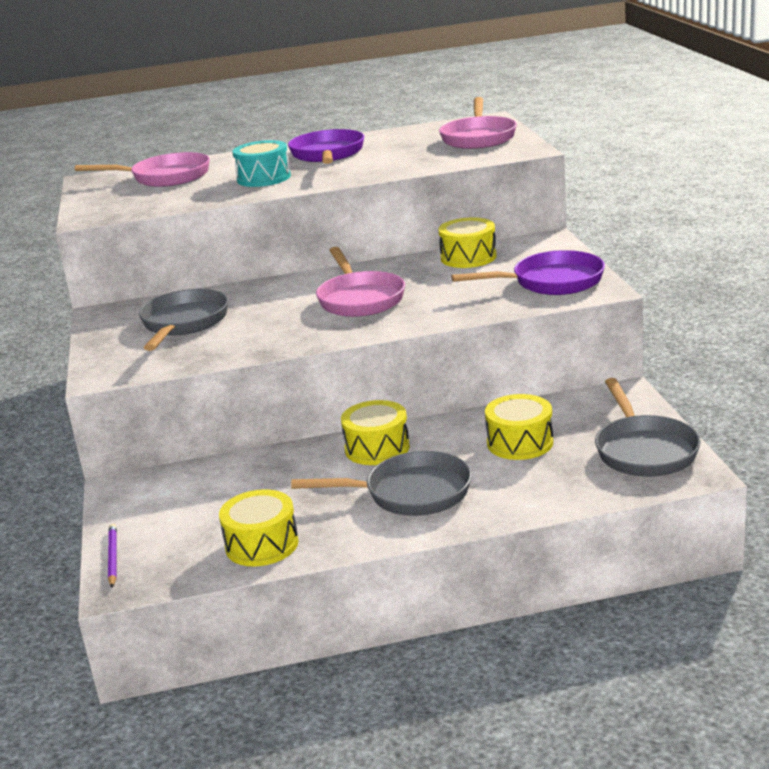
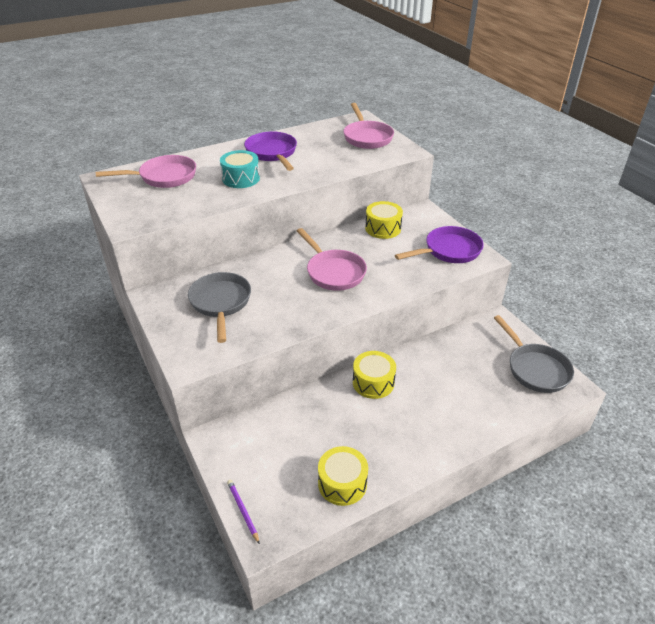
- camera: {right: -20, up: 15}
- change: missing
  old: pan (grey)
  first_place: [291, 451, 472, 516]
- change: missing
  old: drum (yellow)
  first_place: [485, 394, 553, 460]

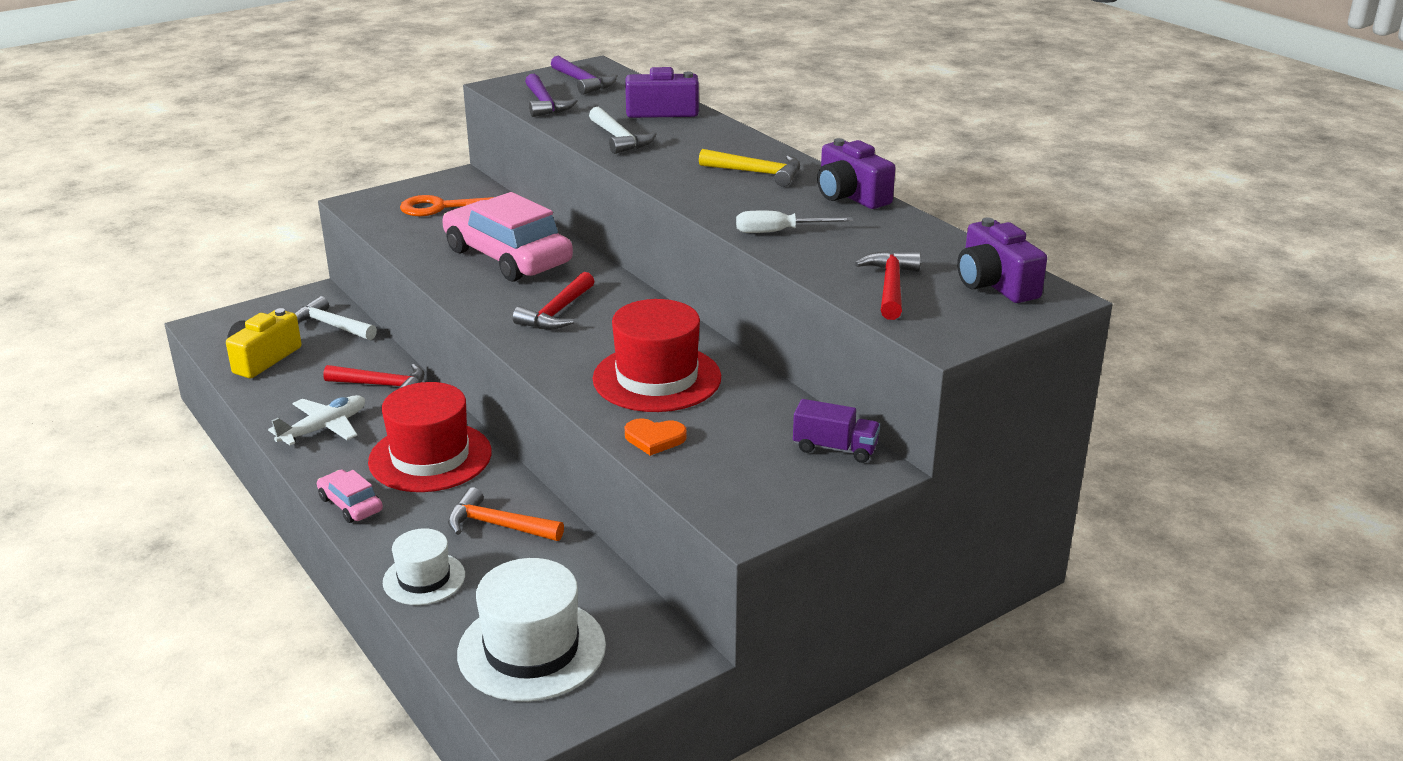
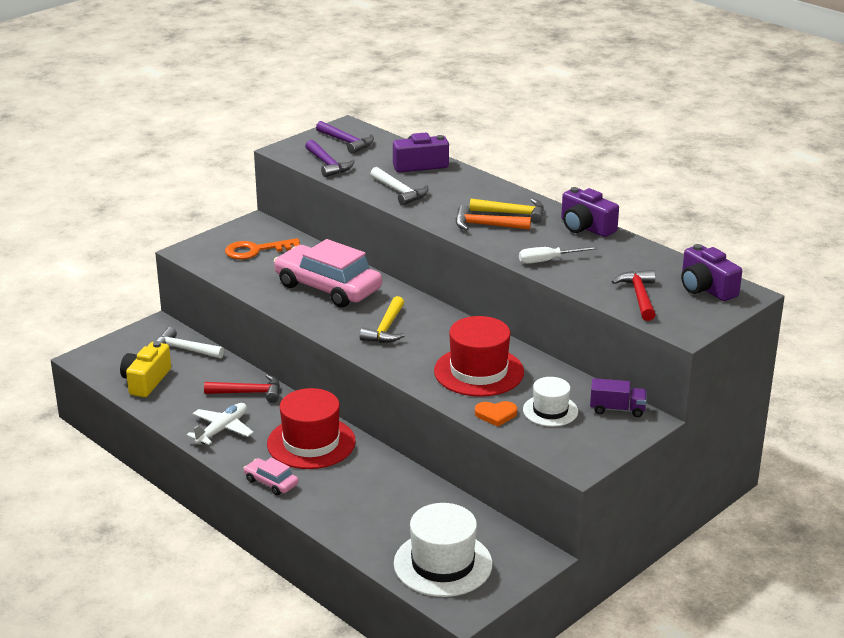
- camera: {right: -10, up: 0}
- change: relocated
  old: hat (white)
  first_place: [383, 528, 465, 605]
  second_place: [523, 377, 578, 427]
- change: relocated
  old: hammer (orange)
  first_place: [448, 487, 564, 541]
  second_place: [456, 205, 531, 231]
- change: colour
  old: hammer (red)
  new: hammer (yellow)
  first_place: [513, 272, 595, 329]
  second_place: [360, 296, 404, 343]

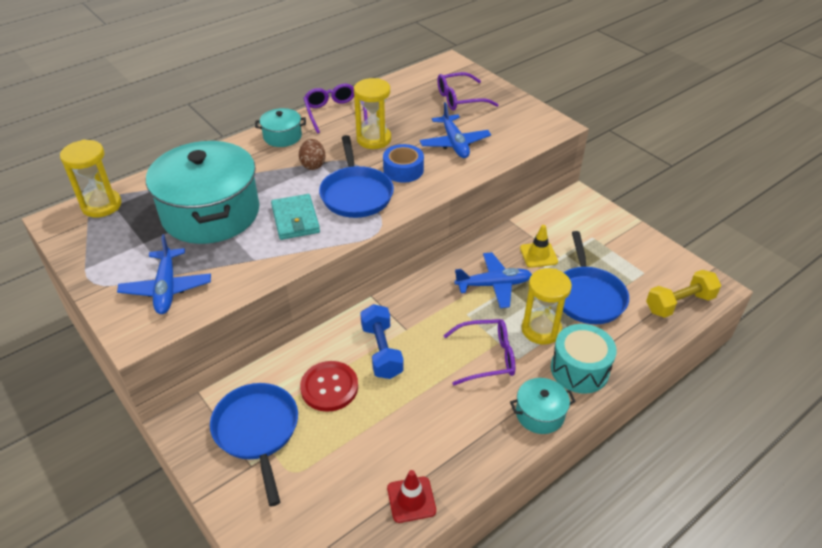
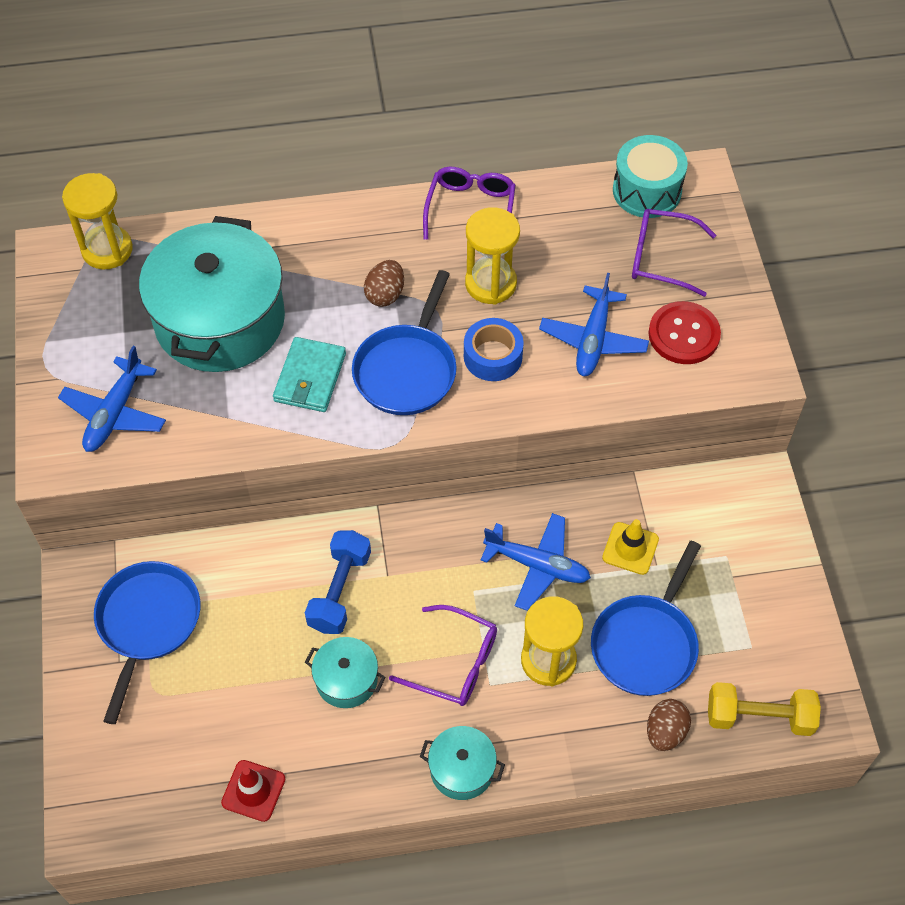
- camera: {right: 30, up: 15}
- change: appeared
  new: egg (brown)
  second_place: [647, 699, 691, 751]
- change: relocated
  old: pot (turquoise)
  first_place: [255, 108, 306, 147]
  second_place: [305, 637, 386, 708]
- change: relocated
  old: button (red)
  first_place: [300, 361, 358, 412]
  second_place: [648, 301, 721, 364]
- change: relocated
  old: drum (turquoise)
  first_place: [551, 324, 617, 394]
  second_place: [613, 135, 688, 218]

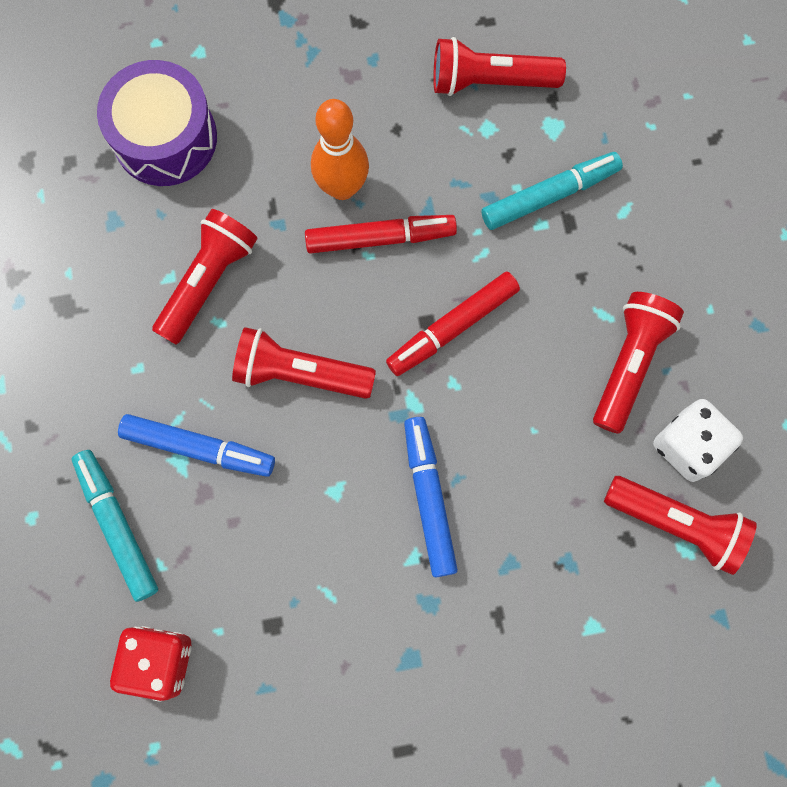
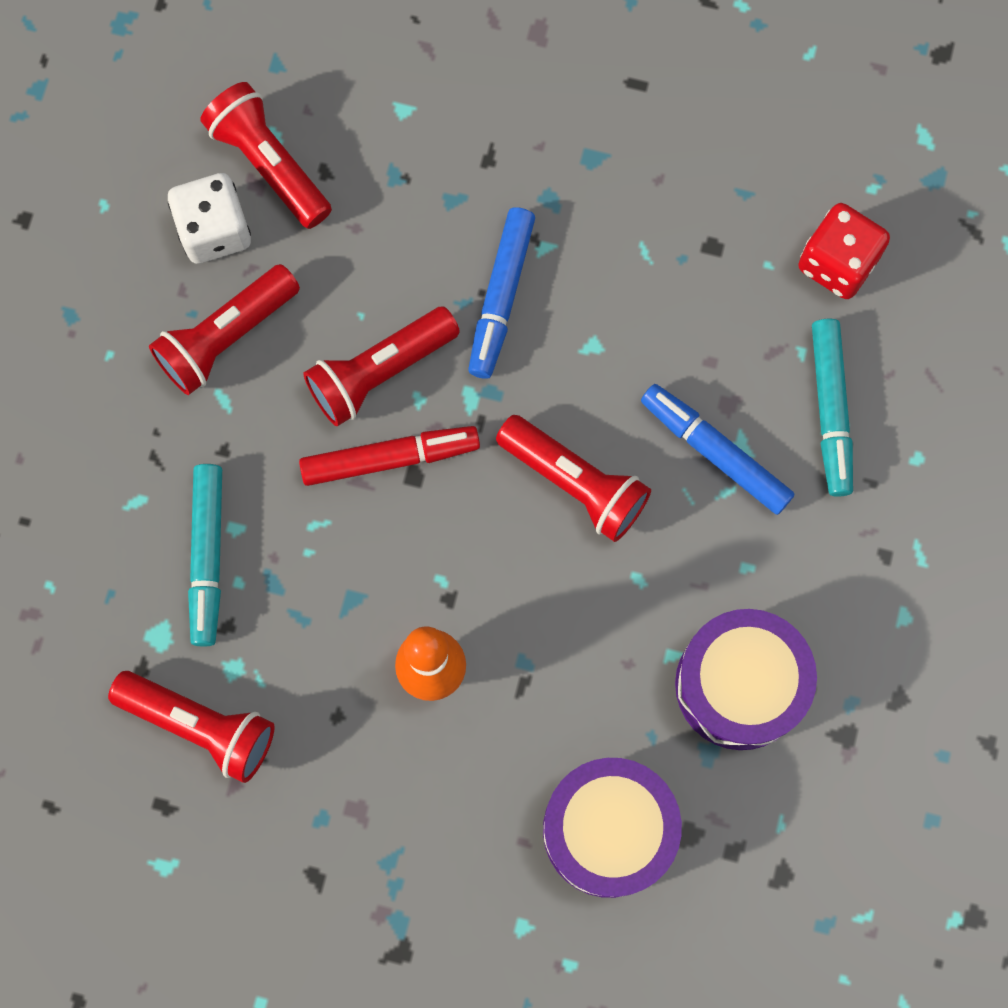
- camera: {right: -155, up: 0}
- change: missing
  old: marker (red)
  first_place: [305, 215, 457, 254]
- change: appeared
  new: drum (purple)
  second_place: [675, 609, 817, 750]
- change: relocated
  old: flashlight (red)
  first_place: [152, 209, 258, 345]
  second_place: [303, 306, 460, 426]
- change: spun
  old: marker (turquoise)
  first_place: [481, 152, 623, 230]
  second_place: [188, 464, 222, 647]
  degrees: -90

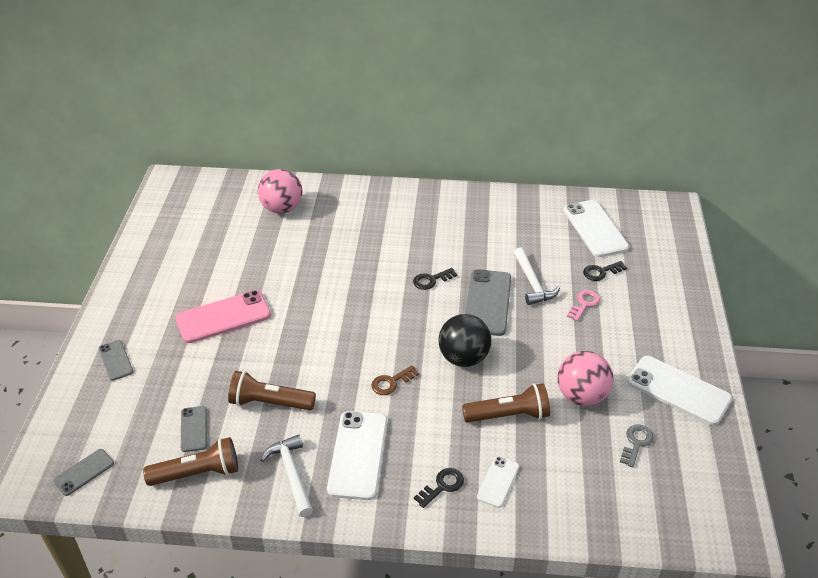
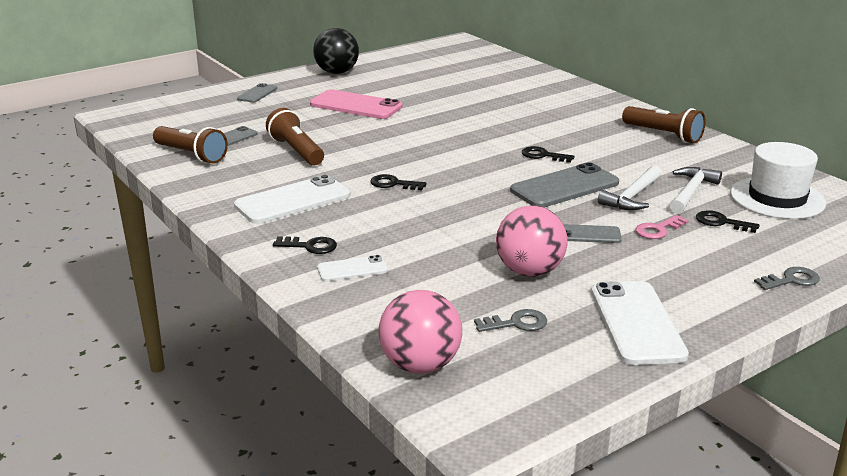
- camera: {right: 50, up: -15}
- change: appeared
  new: key (grey)
  second_place: [754, 267, 820, 290]
- change: relocated
  old: phone (grey)
  first_place: [53, 449, 114, 496]
  second_place: [563, 224, 622, 243]
- change: relocated
  old: ball (pink)
  first_place: [258, 169, 302, 214]
  second_place: [379, 290, 462, 374]
- change: relocated
  old: hammer (white)
  first_place: [260, 435, 313, 517]
  second_place: [670, 167, 722, 214]
- change: relocated
  old: ball (black)
  first_place: [438, 314, 491, 367]
  second_place: [313, 28, 359, 74]
- change: relocated
  old: flashlight (brown)
  first_place: [462, 383, 550, 423]
  second_place: [622, 106, 706, 143]
- change: exchanged
  old: phone (white)
  new: hat (white)
  first_place: [563, 200, 629, 257]
  second_place: [730, 142, 826, 219]
- change: colour
  old: key (brown)
  new: key (black)
  first_place: [371, 365, 419, 395]
  second_place: [370, 174, 426, 190]
- change: spun
  old: key (pink)
  first_place: [567, 290, 600, 321]
  second_place: [635, 215, 689, 239]
  degrees: 150

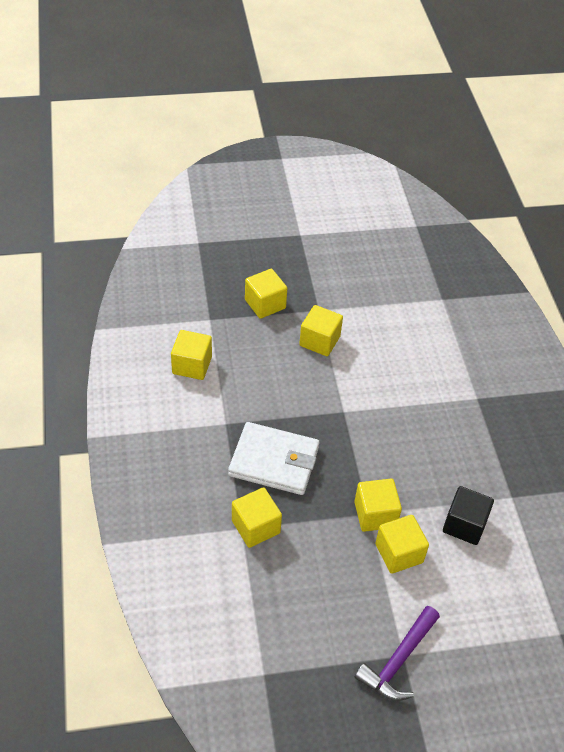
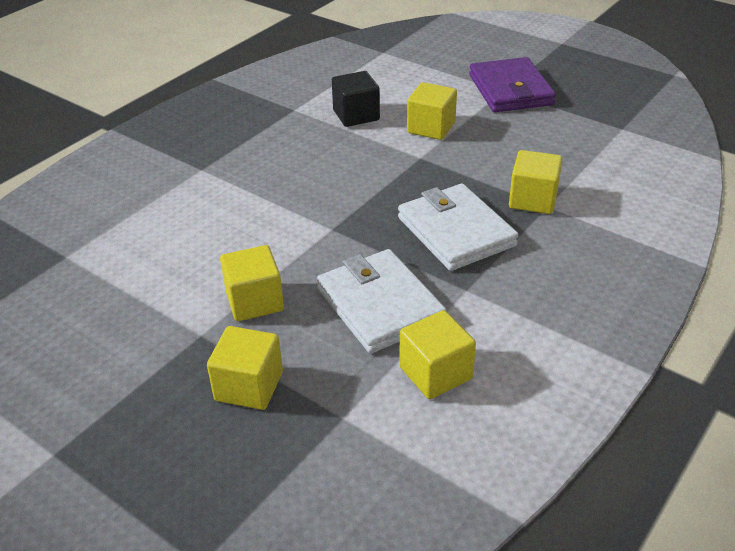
- camera: {right: -130, up: -10}
- change: missing
  old: cube (yellow)
  first_place: [355, 479, 402, 532]
- change: appeared
  new: wallet (white)
  second_place: [317, 249, 447, 354]
- change: exchanged
  old: hammer (purple)
  new: wallet (purple)
  first_place: [354, 606, 440, 701]
  second_place: [469, 57, 556, 112]

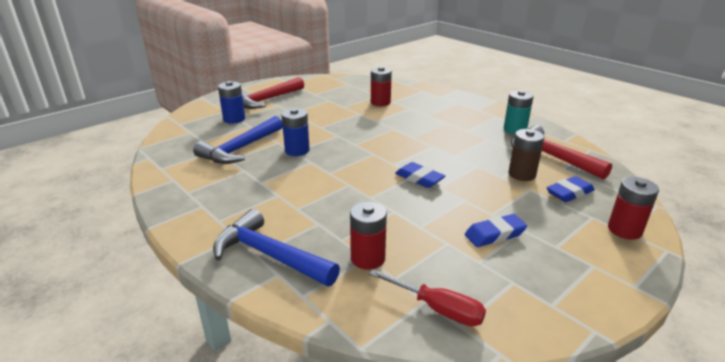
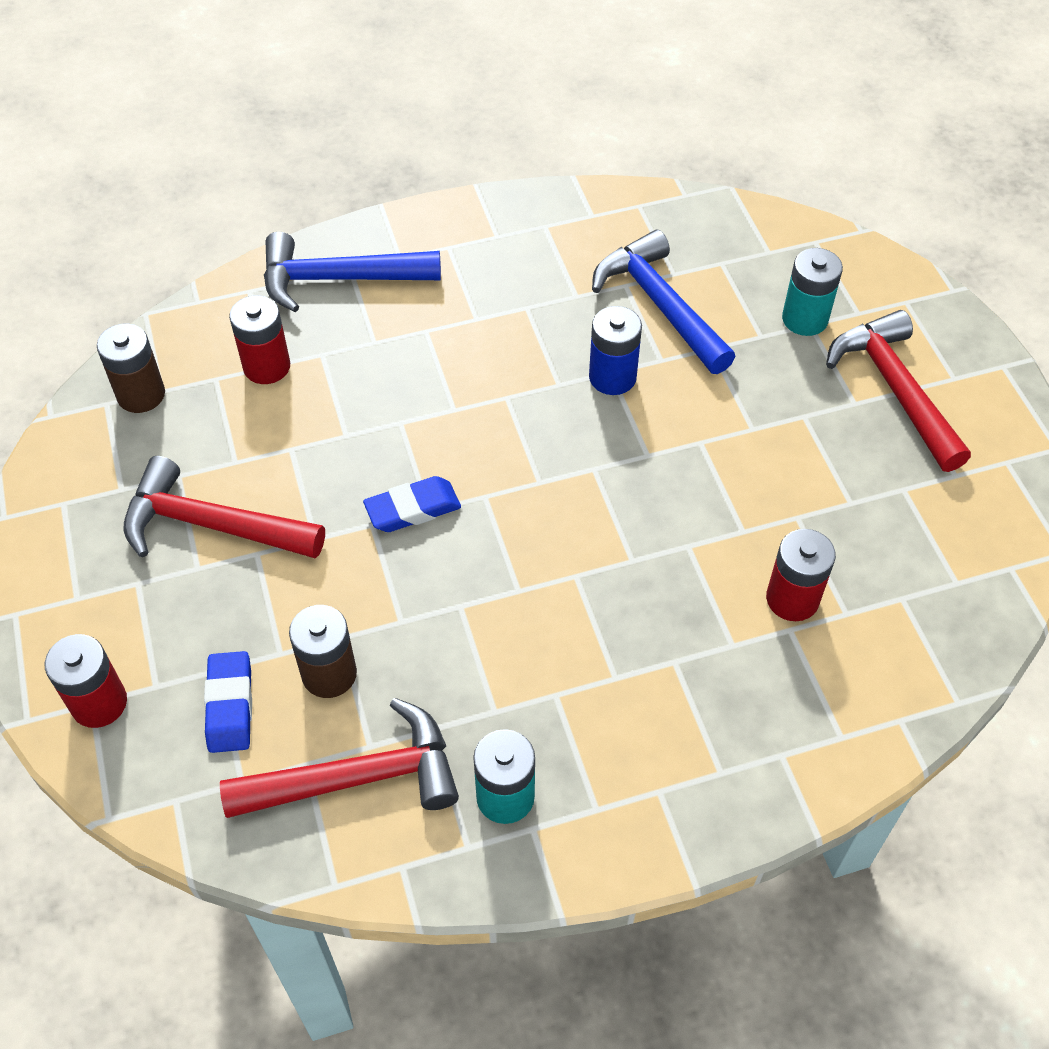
- camera: {right: 115, up: 25}
- change: exchanged
  old: screwdriver (red)
  new: battery (brown)
  first_place: [369, 269, 486, 326]
  second_place: [97, 324, 165, 413]
- change: exchanged
  old: eraser (blue)
  new: hammer (red)
  first_place: [465, 214, 527, 247]
  second_place: [123, 456, 325, 559]
- change: colour
  old: battery (blue)
  new: battery (turquoise)
  first_place: [218, 81, 245, 123]
  second_place: [782, 248, 843, 336]
- change: spun
  old: hammer (blue)
  first_place: [213, 209, 340, 286]
  second_place: [264, 232, 441, 312]
  degrees: -150

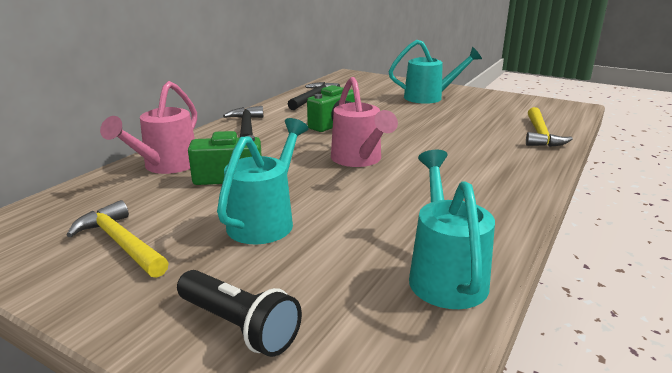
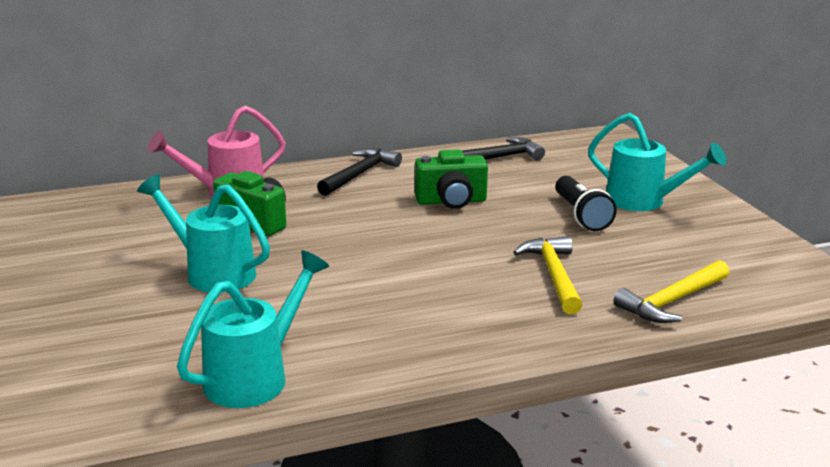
- camera: {right: 40, up: 0}
- change: missing
  old: watering can (pink)
  first_place: [331, 77, 398, 167]
- change: relocated
  old: hammer (yellow)
  first_place: [67, 200, 169, 278]
  second_place: [513, 236, 582, 314]
- change: relocated
  old: flashlight (black)
  first_place: [177, 270, 302, 357]
  second_place: [555, 176, 617, 231]
- change: spun
  old: watering can (turquoise)
  first_place: [217, 118, 309, 244]
  second_place: [137, 174, 270, 293]
  degrees: -120

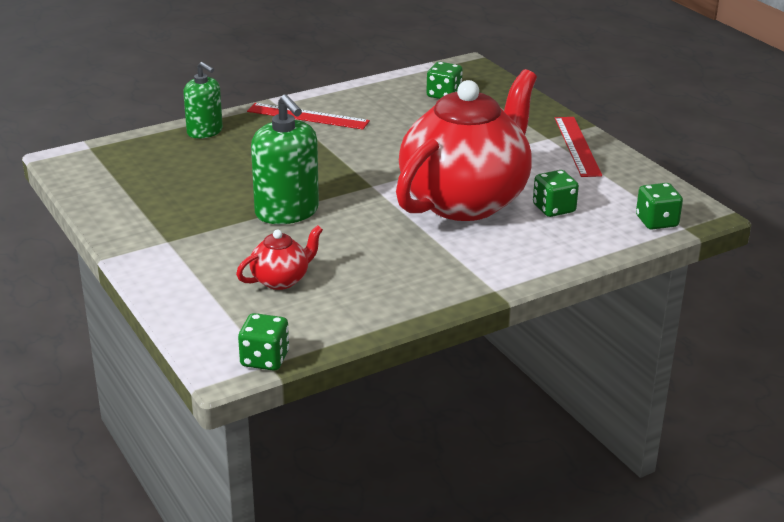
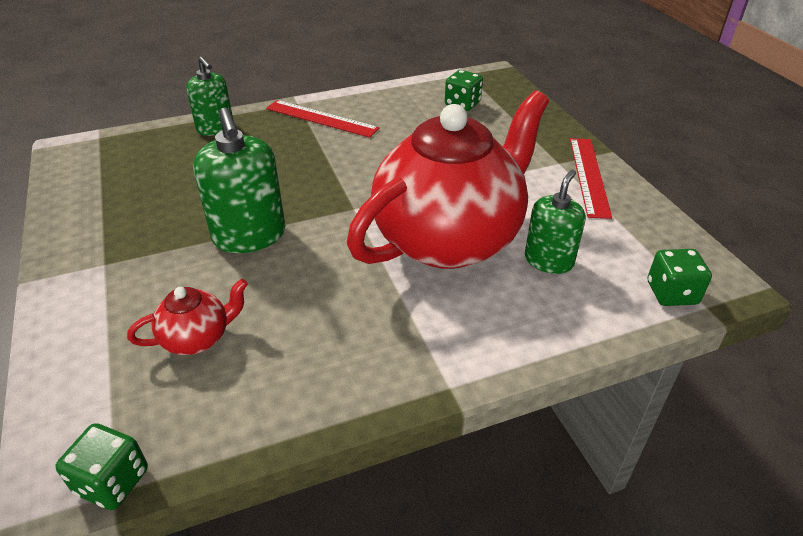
- camera: {right: 10, up: 10}
- change: exchanged
  old: dice (green)
  new: soap dispenser (green)
  first_place: [533, 170, 579, 217]
  second_place: [525, 170, 586, 274]

